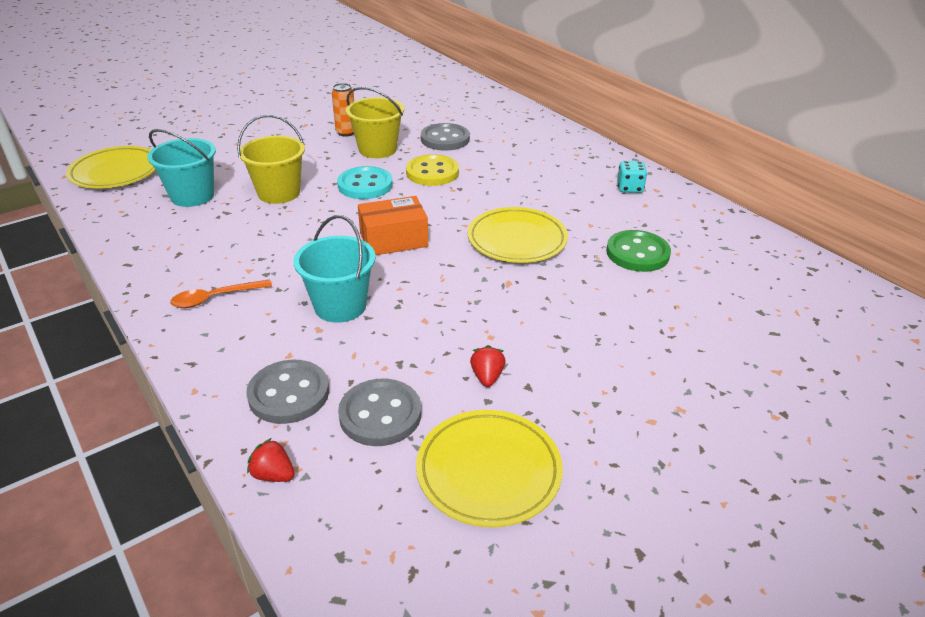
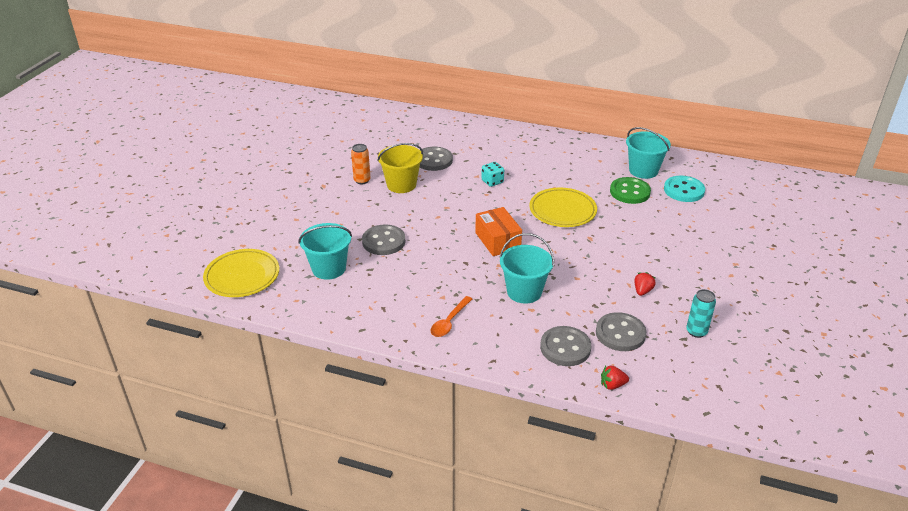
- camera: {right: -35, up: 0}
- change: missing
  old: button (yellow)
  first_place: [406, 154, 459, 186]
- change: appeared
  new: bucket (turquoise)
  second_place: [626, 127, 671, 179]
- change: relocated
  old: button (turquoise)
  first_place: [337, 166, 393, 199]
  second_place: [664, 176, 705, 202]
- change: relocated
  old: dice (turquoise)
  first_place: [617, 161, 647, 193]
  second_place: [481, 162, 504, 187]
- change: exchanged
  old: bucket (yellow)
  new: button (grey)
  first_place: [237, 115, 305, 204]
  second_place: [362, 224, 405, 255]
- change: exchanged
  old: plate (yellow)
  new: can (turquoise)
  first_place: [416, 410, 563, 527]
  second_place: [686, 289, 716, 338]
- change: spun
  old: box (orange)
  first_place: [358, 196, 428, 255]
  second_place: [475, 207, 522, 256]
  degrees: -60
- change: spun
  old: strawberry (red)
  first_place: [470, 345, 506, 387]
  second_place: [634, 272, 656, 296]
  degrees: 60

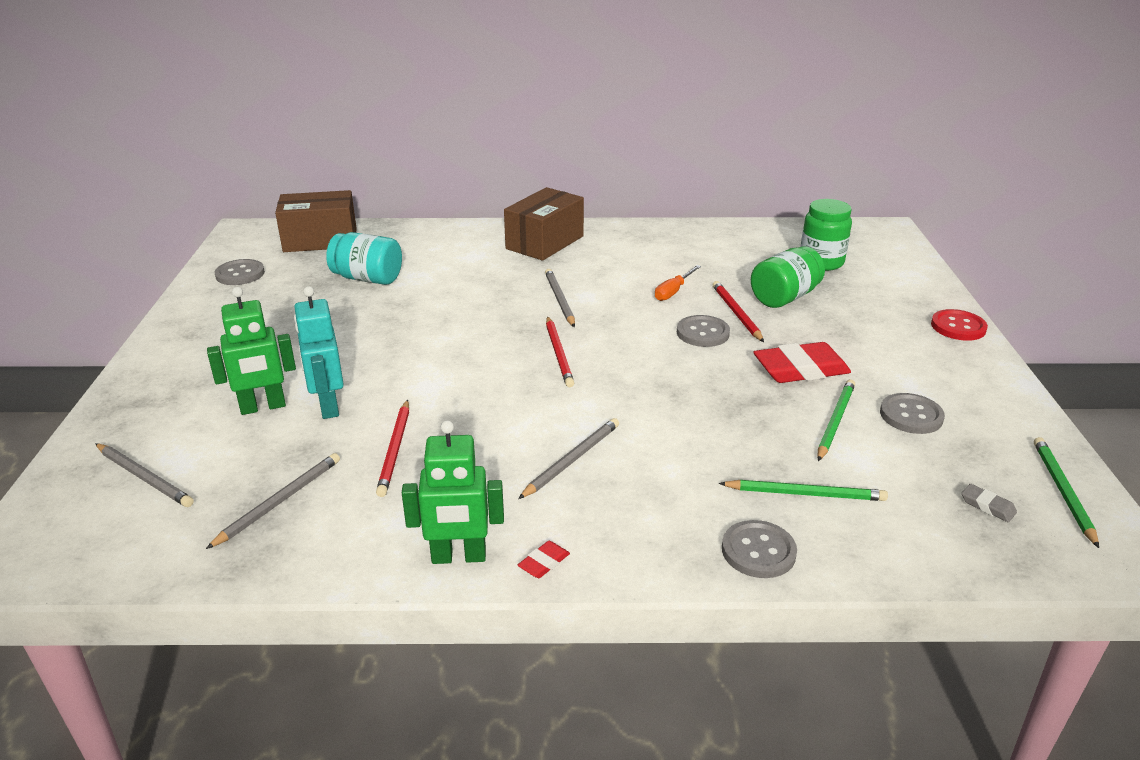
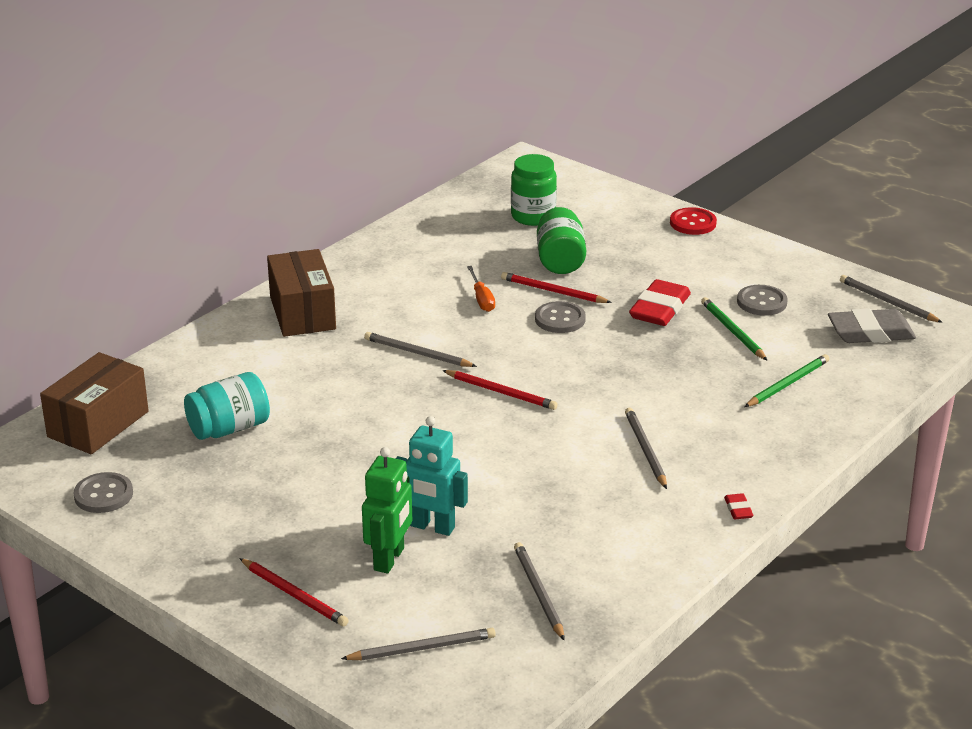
- camera: {right: -50, up: 0}
- change: missing
  old: robot (green)
  first_place: [402, 420, 504, 564]
- change: missing
  old: button (grey)
  first_place: [722, 520, 797, 578]
- change: relocated
  old: pencil (red)
  first_place: [376, 399, 409, 497]
  second_place: [239, 558, 349, 627]
- change: colour
  old: pencil (green)
  new: pencil (grey)
  first_place: [1034, 437, 1099, 548]
  second_place: [840, 275, 943, 323]
- change: size
  old: eraser (grey)
  first_place: [962, 484, 1017, 522]
  second_place: [828, 308, 916, 343]
  factor: 2.25

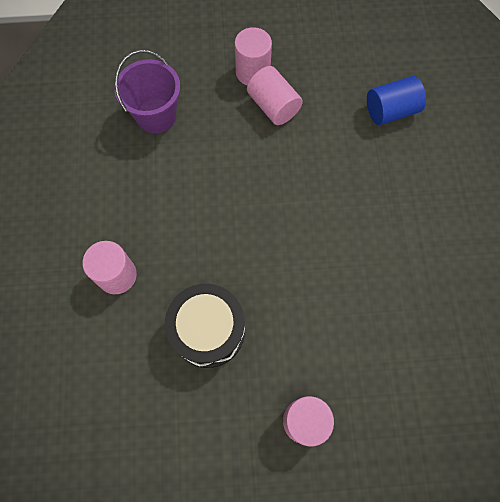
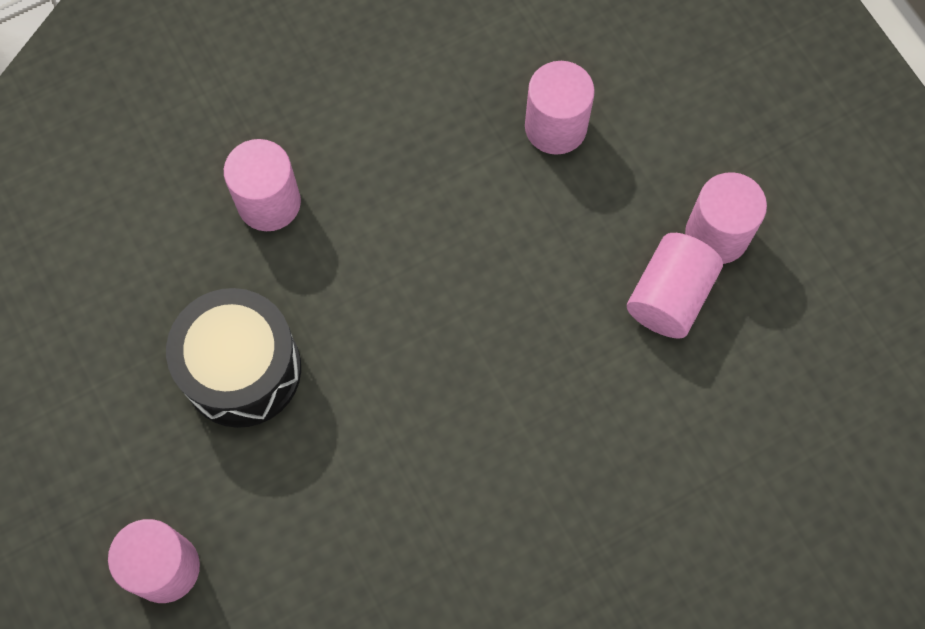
- camera: {right: 65, up: 0}
- change: missing
  old: cylinder (blue)
  first_place: [367, 76, 426, 125]
- change: exchanged
  old: bucket (purple)
  new: cylinder (pink)
  first_place: [114, 50, 180, 133]
  second_place: [525, 61, 595, 155]

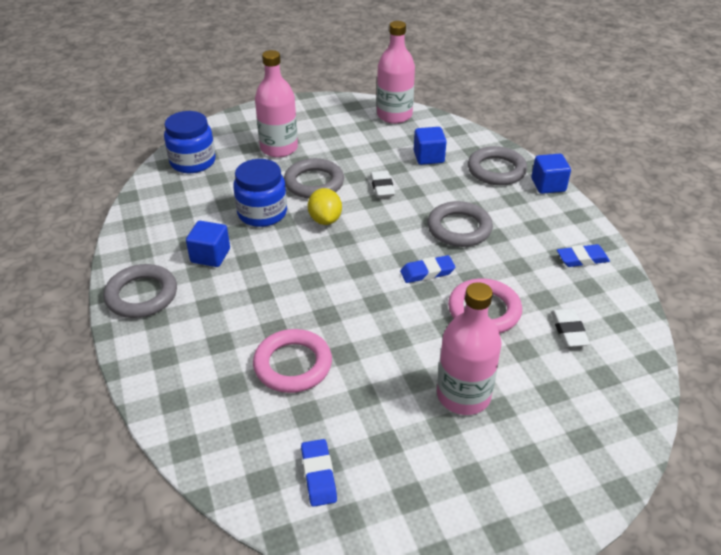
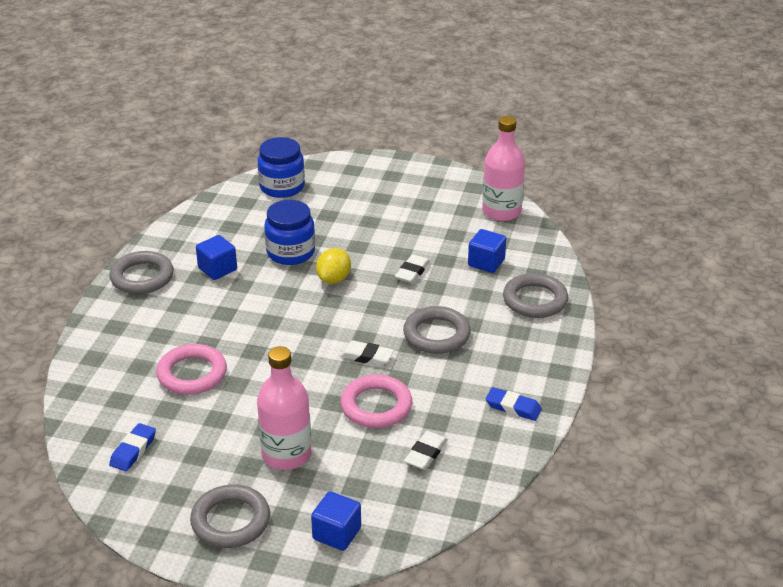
- camera: {right: 35, up: -5}
- change: missing
  old: bottle (pink)
  first_place: [255, 50, 298, 158]
- change: relocated
  old: ring (grey)
  first_place: [284, 158, 344, 199]
  second_place: [190, 484, 270, 548]
- change: relocated
  old: cube (blue)
  first_place: [531, 154, 571, 194]
  second_place: [311, 491, 361, 551]
- change: colour
  old: eraser (blue)
  new: eraser (white)
  first_place: [400, 255, 455, 283]
  second_place: [340, 340, 394, 366]

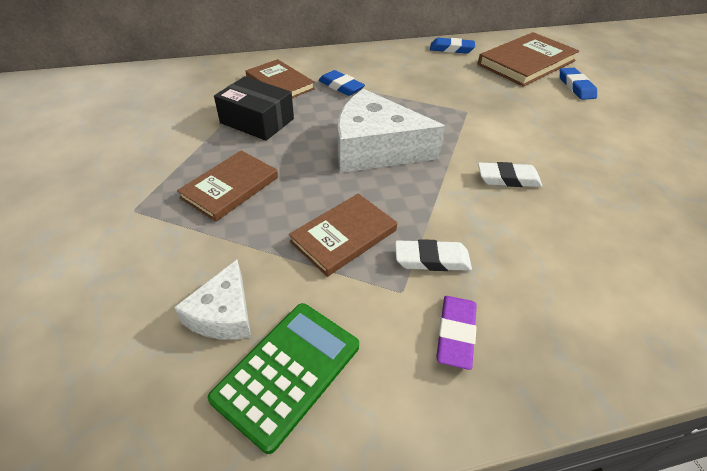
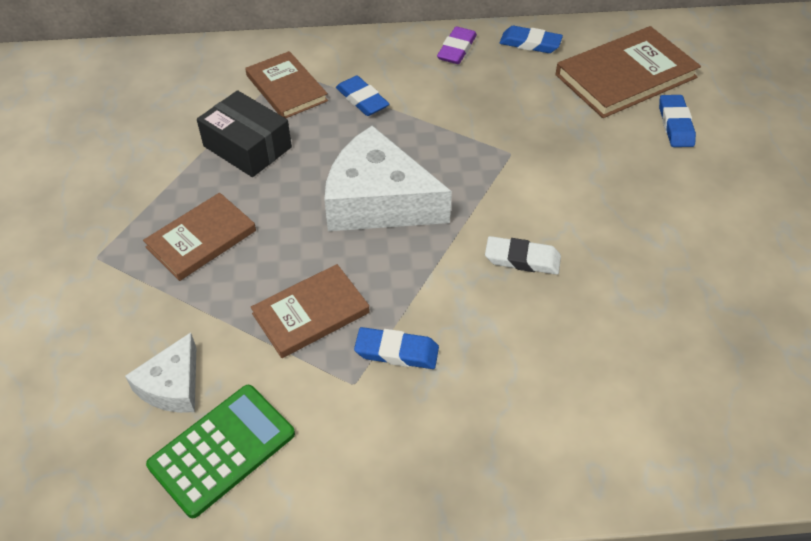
- camera: {right: 10, up: 5}
- change: relocated
  old: eraser (purple)
  first_place: [436, 296, 477, 370]
  second_place: [437, 26, 477, 64]
- change: colour
  old: eraser (white)
  new: eraser (blue)
  first_place: [395, 239, 472, 271]
  second_place: [354, 327, 439, 369]

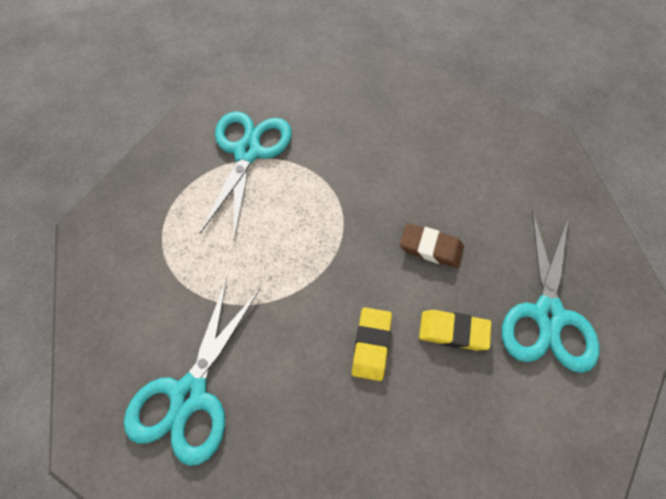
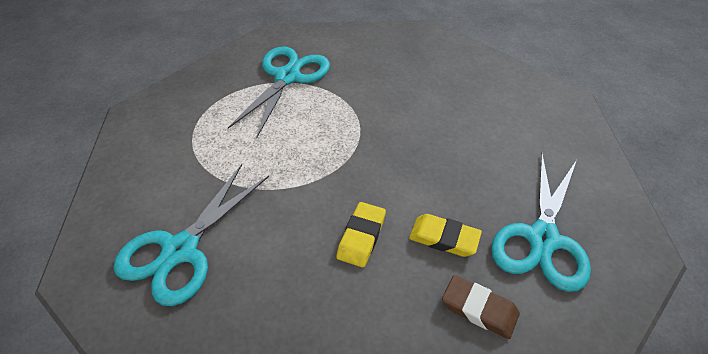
- camera: {right: 10, up: -15}
- change: relocated
  old: eraser (brown)
  first_place: [400, 223, 464, 268]
  second_place: [442, 275, 520, 339]

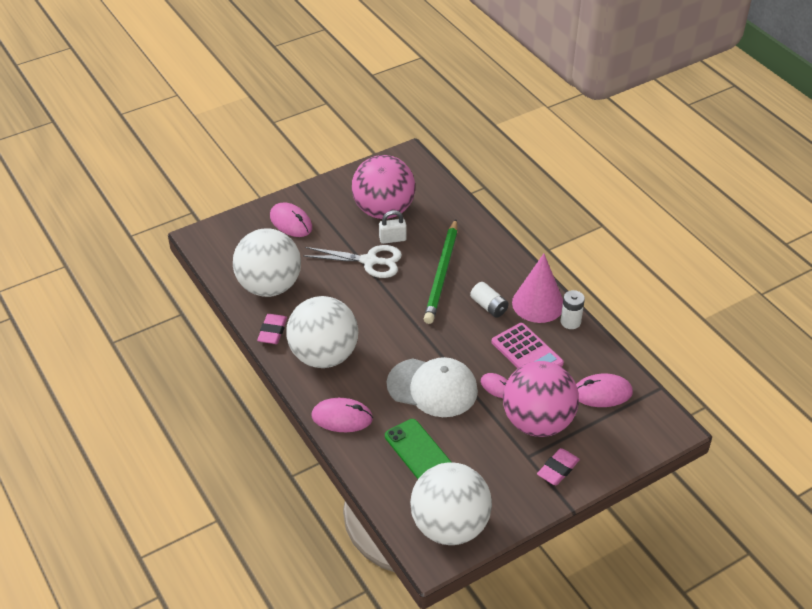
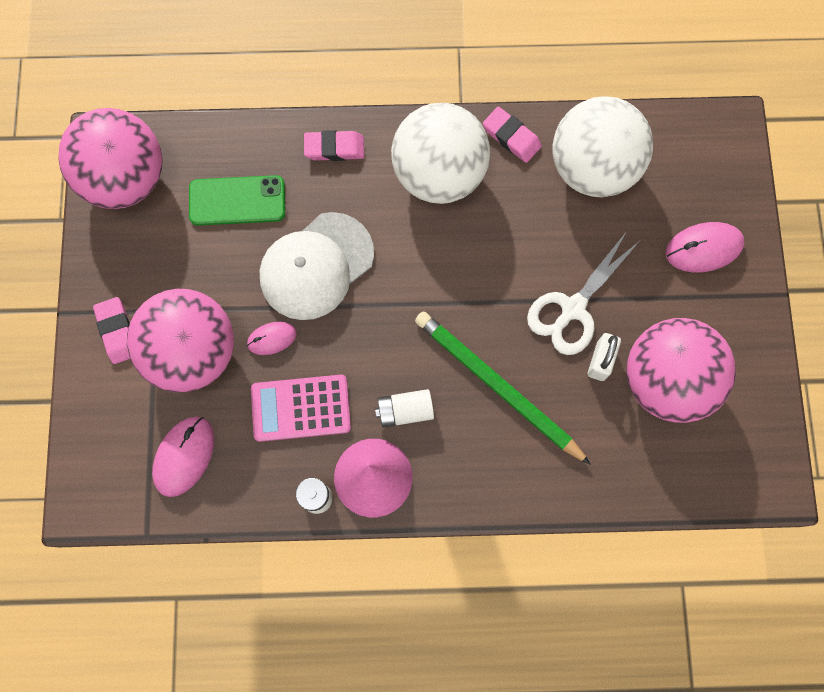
- camera: {right: 120, up: 30}
- change: exchanged
  old: mouse (pink)
  new: eraser (pink)
  first_place: [312, 398, 373, 432]
  second_place: [304, 130, 364, 161]
- change: colour
  old: ball (white)
  new: ball (pink)
  first_place: [410, 462, 492, 545]
  second_place: [58, 108, 163, 209]

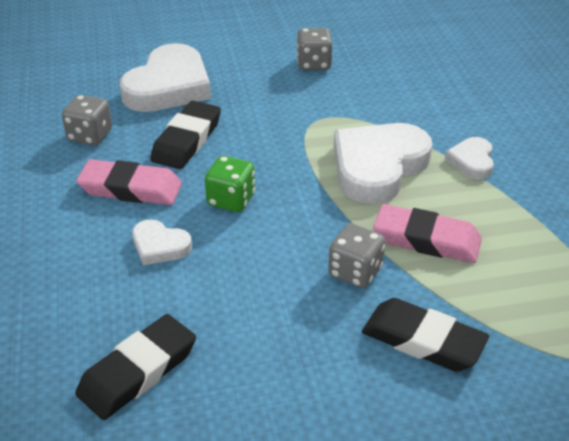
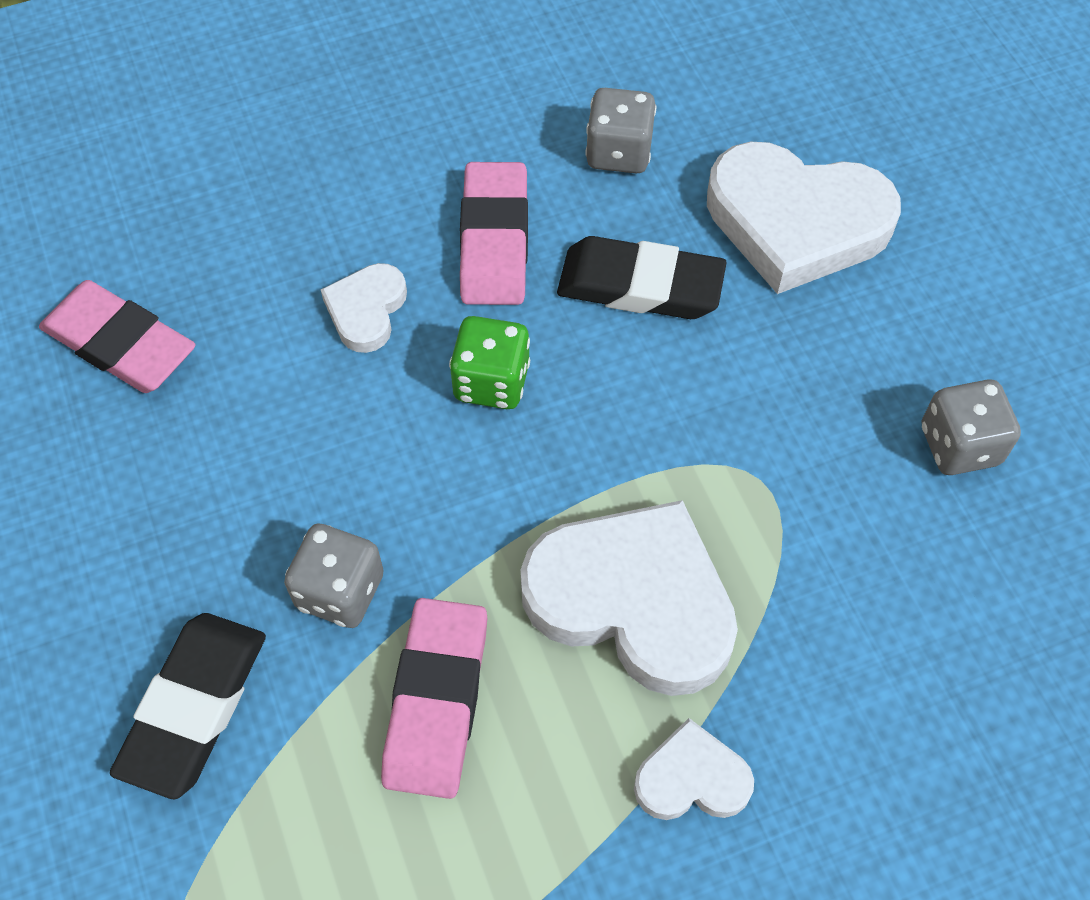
- camera: {right: 80, up: 20}
- change: colour
  old: eraser (black)
  new: eraser (pink)
  first_place: [75, 314, 196, 420]
  second_place: [39, 280, 196, 393]

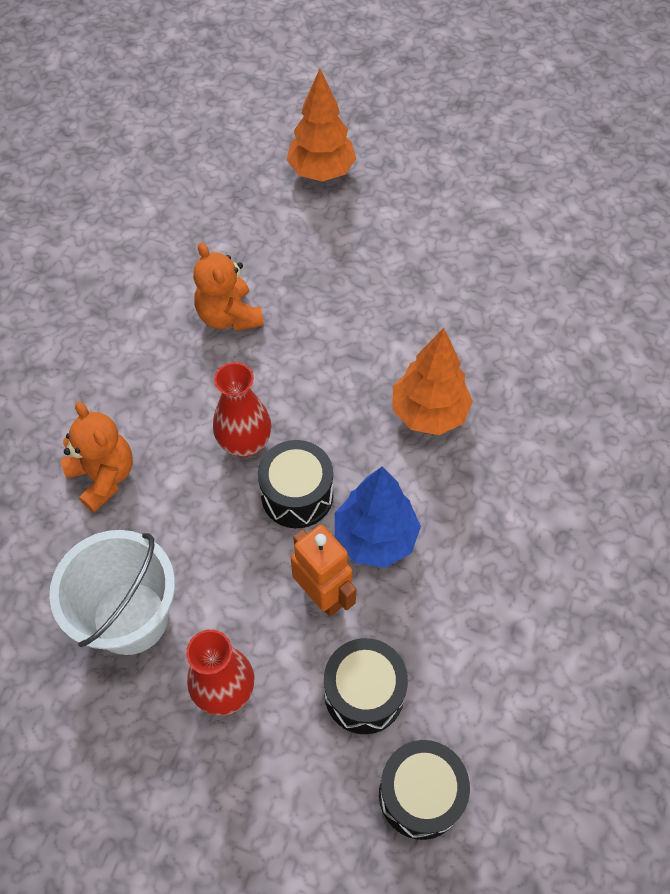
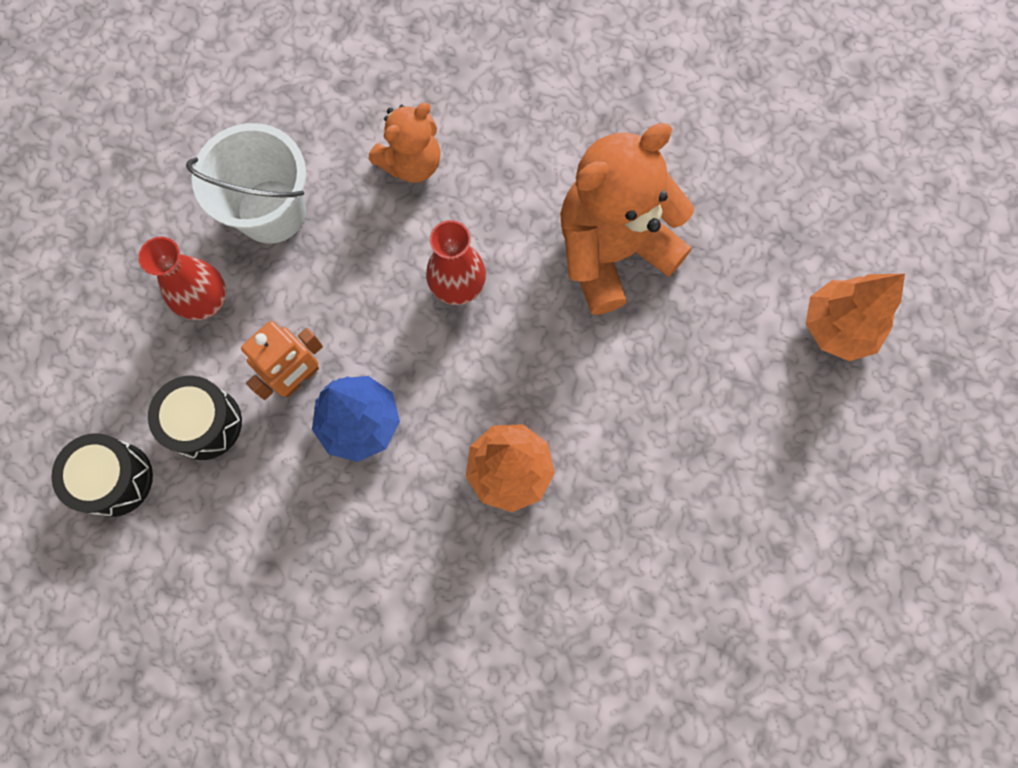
- camera: {right: 85, up: 15}
- change: missing
  old: drum (black)
  first_place: [258, 440, 333, 528]
- change: size
  old: teddy bear (orange)
  first_place: [193, 242, 264, 331]
  second_place: [560, 123, 694, 315]
  factor: 1.77

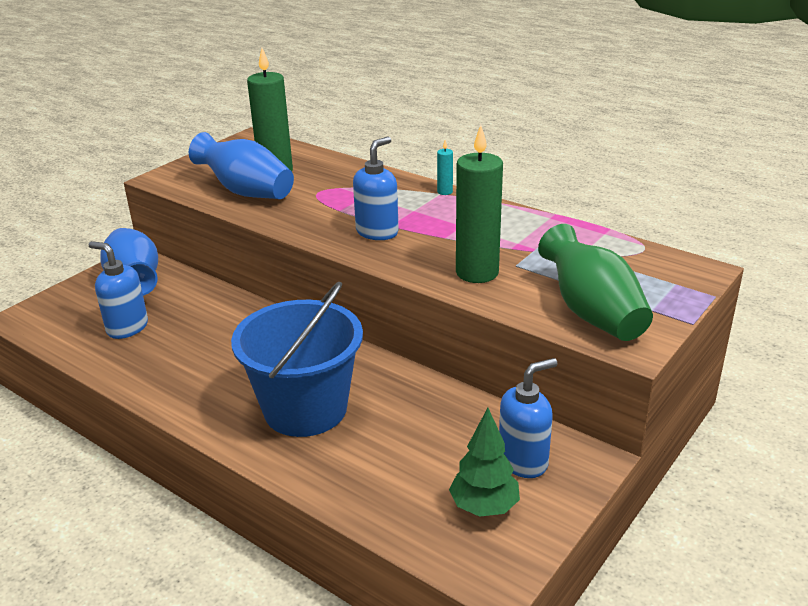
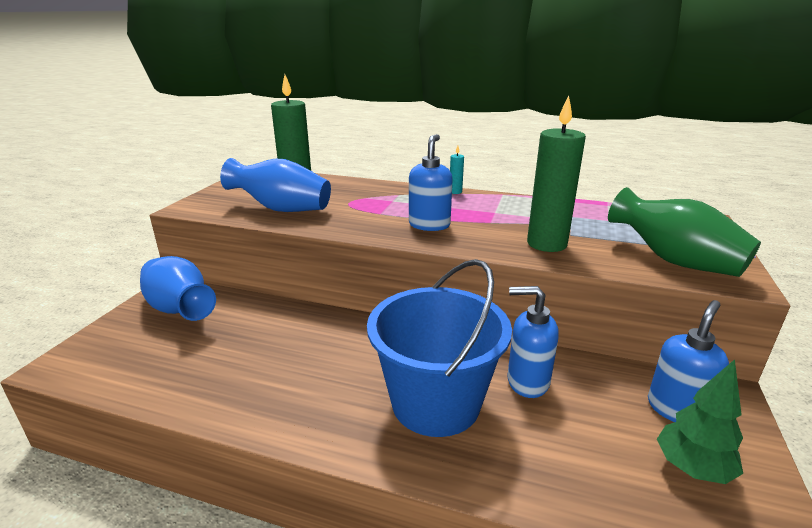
- camera: {right: -20, up: -5}
- change: relocated
  old: soap dispenser (blue)
  first_place: [88, 241, 148, 339]
  second_place: [507, 286, 559, 398]

